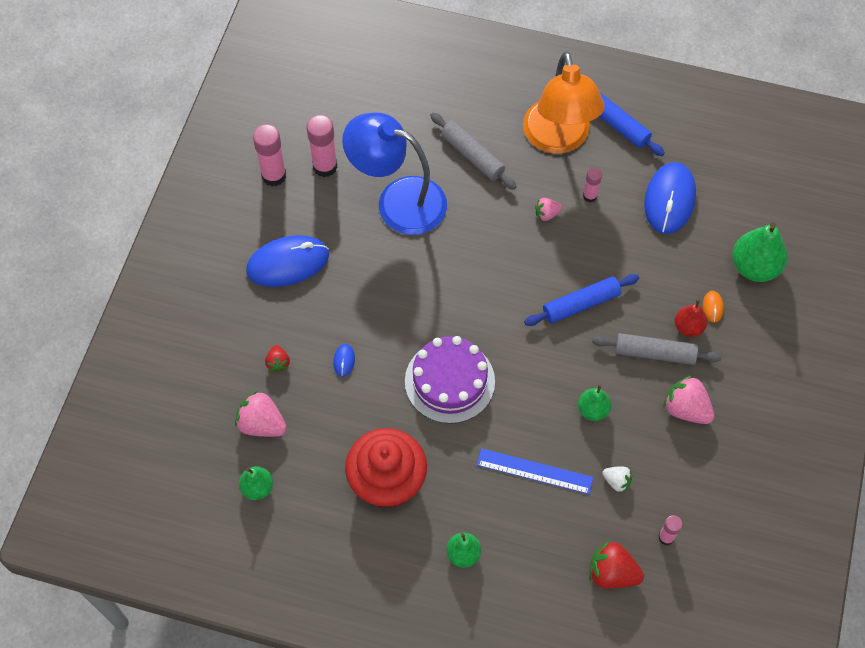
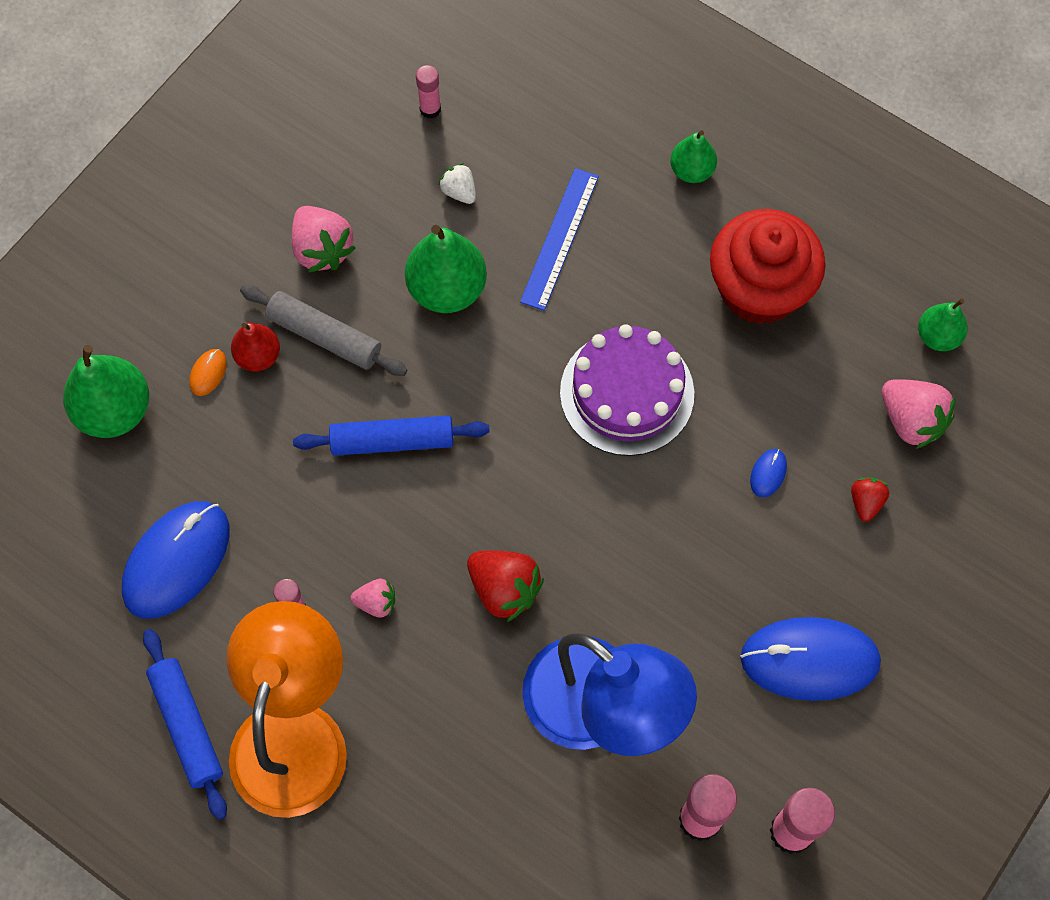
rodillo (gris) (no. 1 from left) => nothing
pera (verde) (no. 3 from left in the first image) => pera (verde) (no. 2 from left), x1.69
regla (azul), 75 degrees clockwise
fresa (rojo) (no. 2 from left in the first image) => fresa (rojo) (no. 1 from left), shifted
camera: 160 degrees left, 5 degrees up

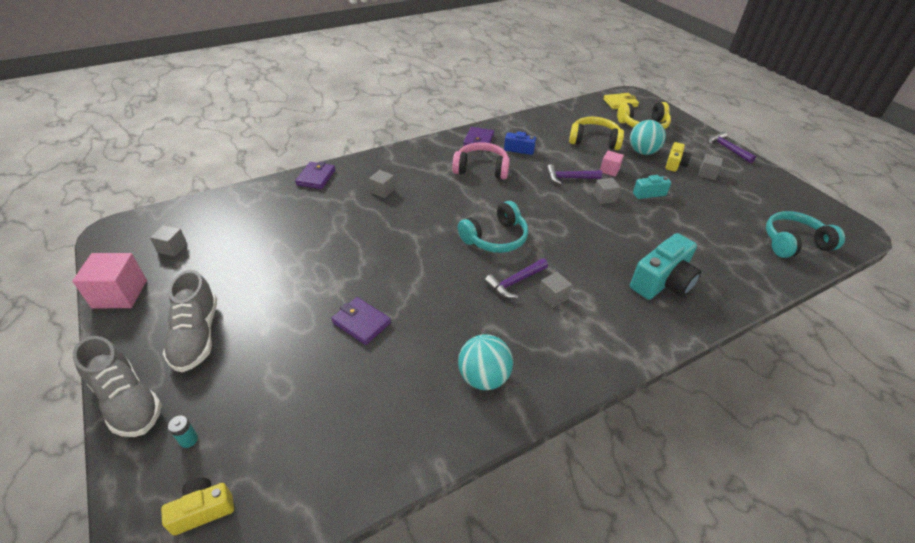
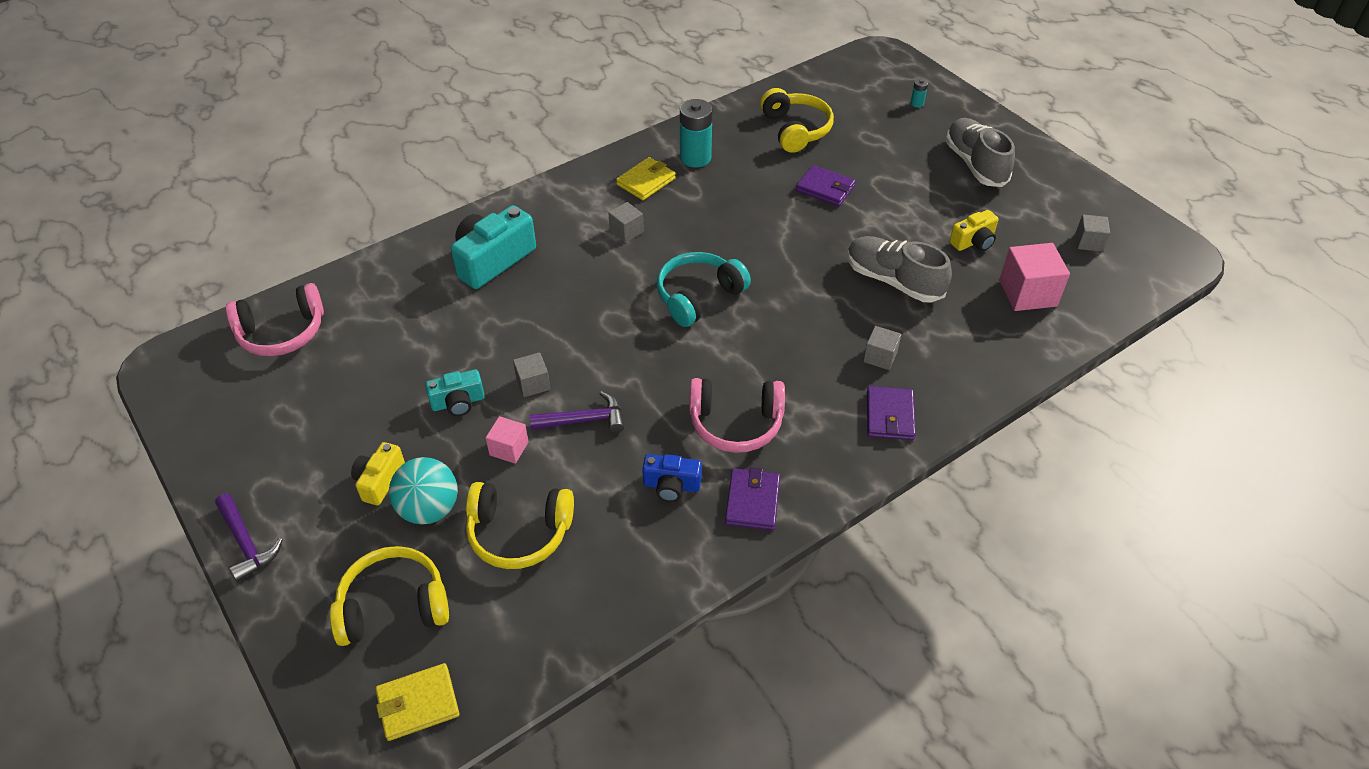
cubo (gris) (no. 5 from left) => nothing
cartera (morado) (no. 1 from left in the first image) => cartera (morado) (no. 3 from left), shifted
auriculares (turquesa) (no. 2 from left) => auriculares (rosa) (no. 1 from left)
cubo (rosa) (no. 1 from left in the first image) => cubo (rosa) (no. 2 from left), shifted
martillo (morado) (no. 1 from left) => nothing
pelota (turquesa) (no. 1 from left) => pila (turquesa) (no. 1 from left)
zapato (gris) (no. 1 from left), shifted
cámara (amarillo) (no. 1 from left in the first image) => cámara (amarillo) (no. 2 from left), shifted
nothing => auriculares (amarillo) (no. 3 from left)
nothing => cartera (amarillo) (no. 2 from left)
camera: 175 degrees right, 5 degrees up

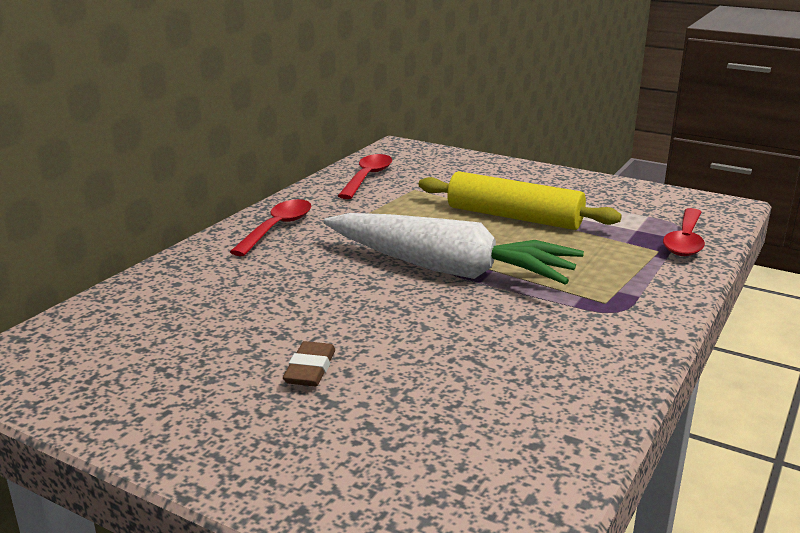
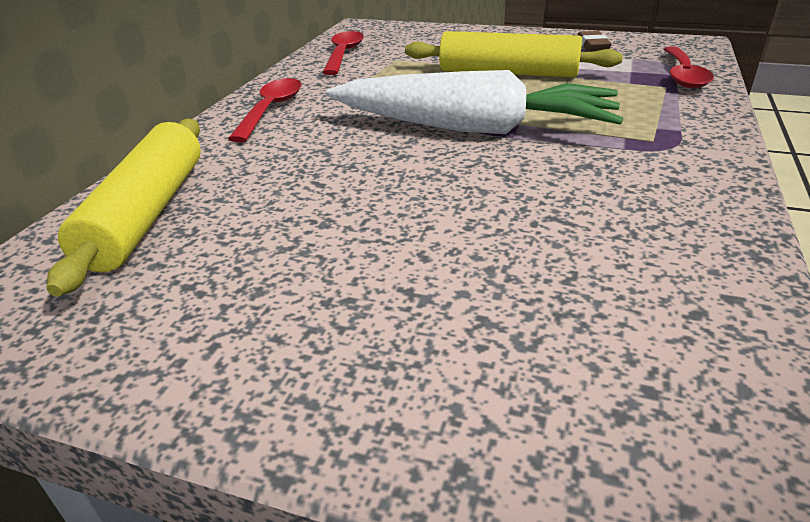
goma de borrar (marrón), shifted
nothing => rodillo (amarillo) (no. 1 from left)
camera: 10 degrees left, 10 degrees up

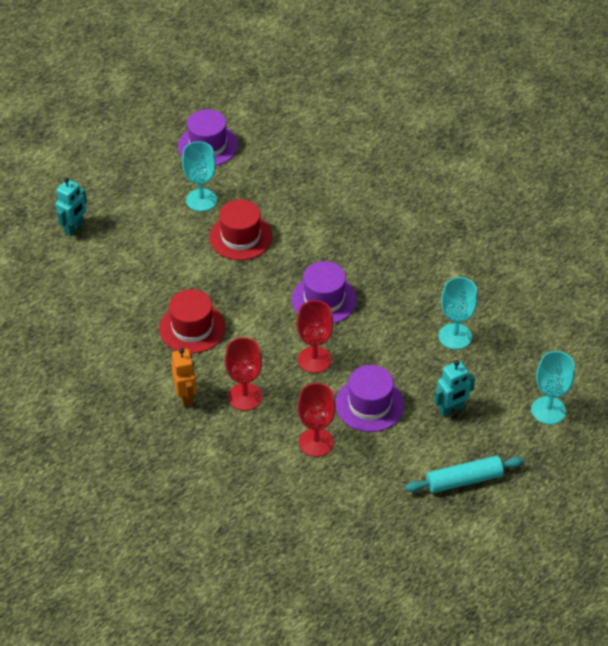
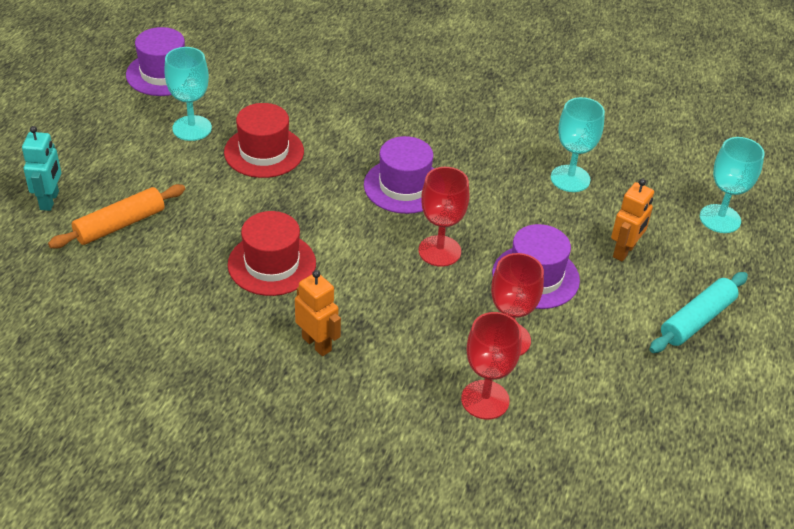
copa (rojo) (no. 1 from left in the first image) => copa (rojo) (no. 2 from left), shifted
robot (turquesa) (no. 2 from left) => robot (naranja) (no. 2 from left)
nothing => rodillo (naranja)
camera: 30 degrees left, 5 degrees down

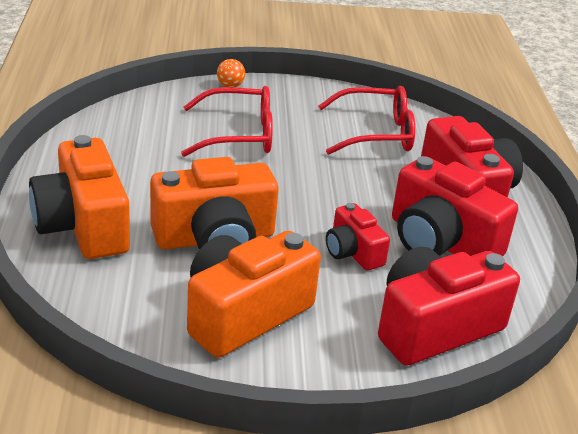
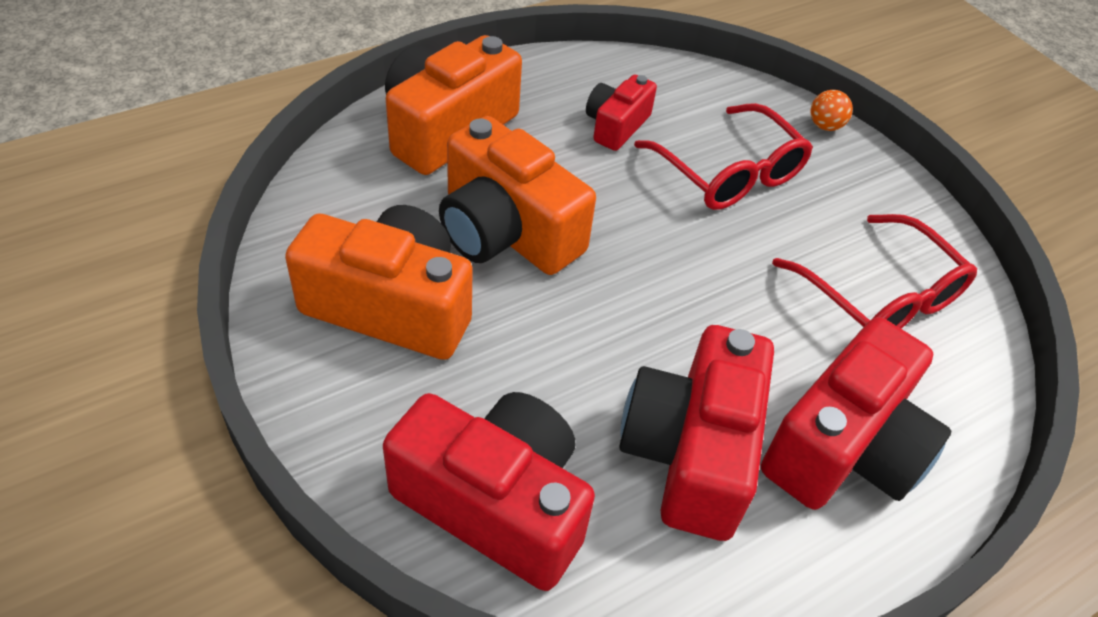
cámara (rojo) (no. 1 from left in the first image) => cámara (rojo) (no. 2 from left), shifted
camera: 60 degrees right, 15 degrees up

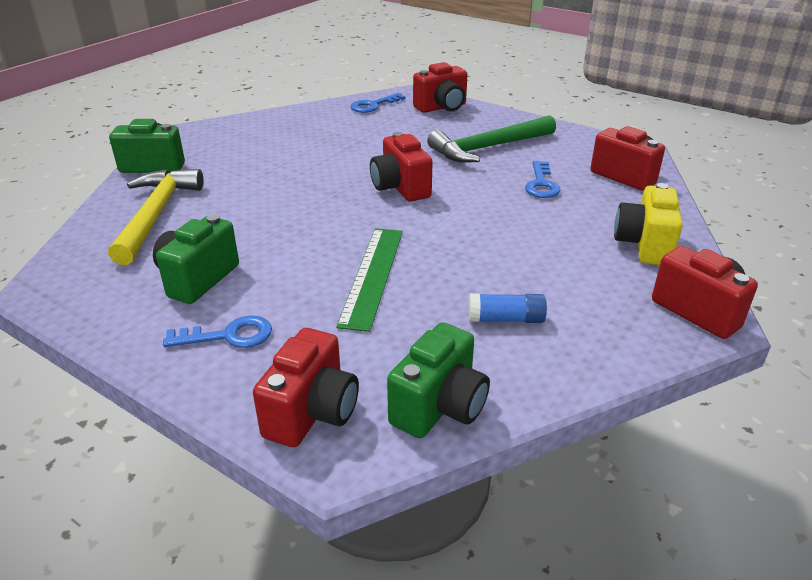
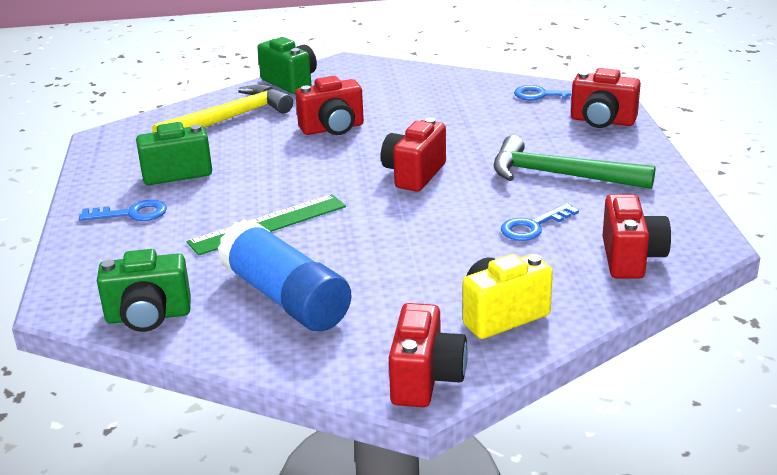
barra de pegamento (azul), x2.11
llave (azul) (no. 1 from left), 45 degrees counterclockwise
cámara (rojo) (no. 1 from left), shifted
camera: 50 degrees right, 5 degrees down

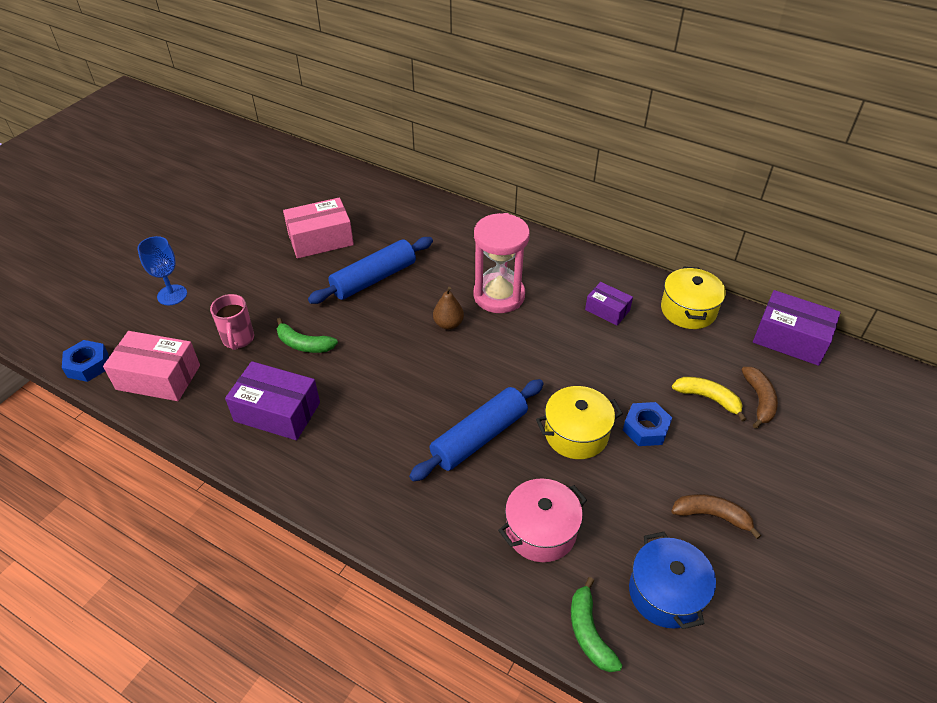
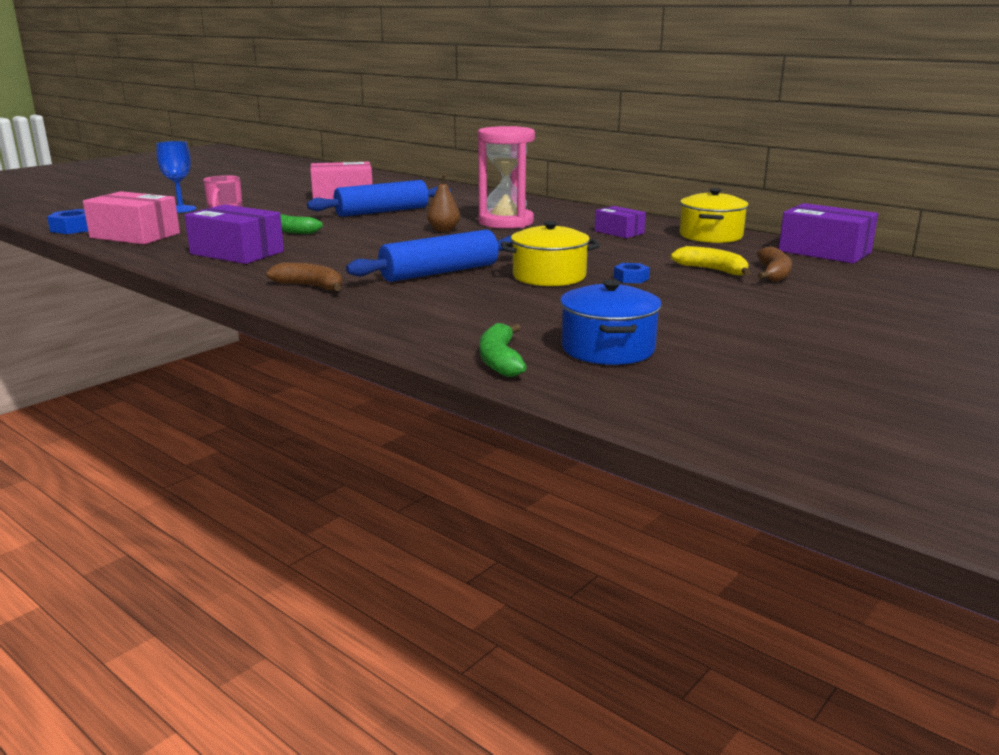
tuerca (azul) (no. 2 from left), x0.64
olla (rosa) => nothing
plátano (marrón) (no. 1 from left), shifted
camera: 10 degrees right, 25 degrees down

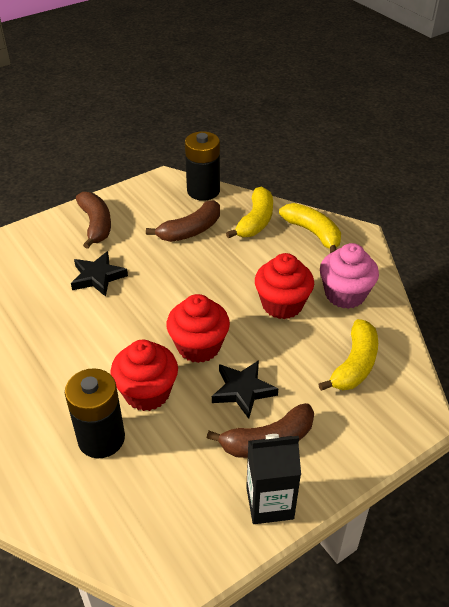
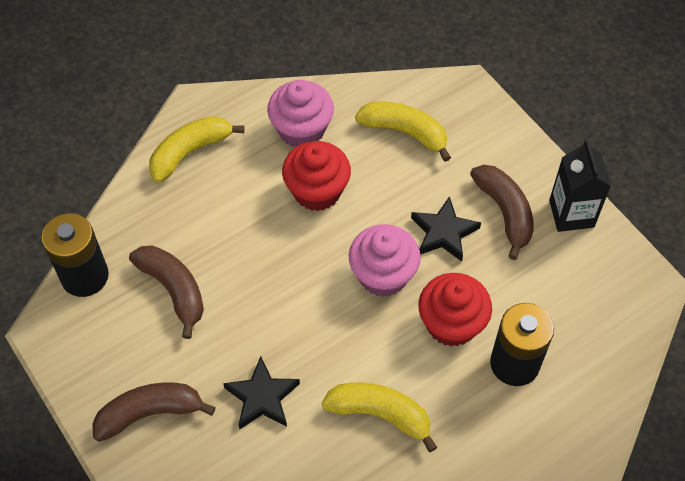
plátano (amarillo) (no. 1 from left in the first image) => plátano (amarillo) (no. 2 from left), shifted
magdalena (rojo) (no. 2 from left) => magdalena (rosa) (no. 2 from left)
camera: 90 degrees left, 15 degrees up

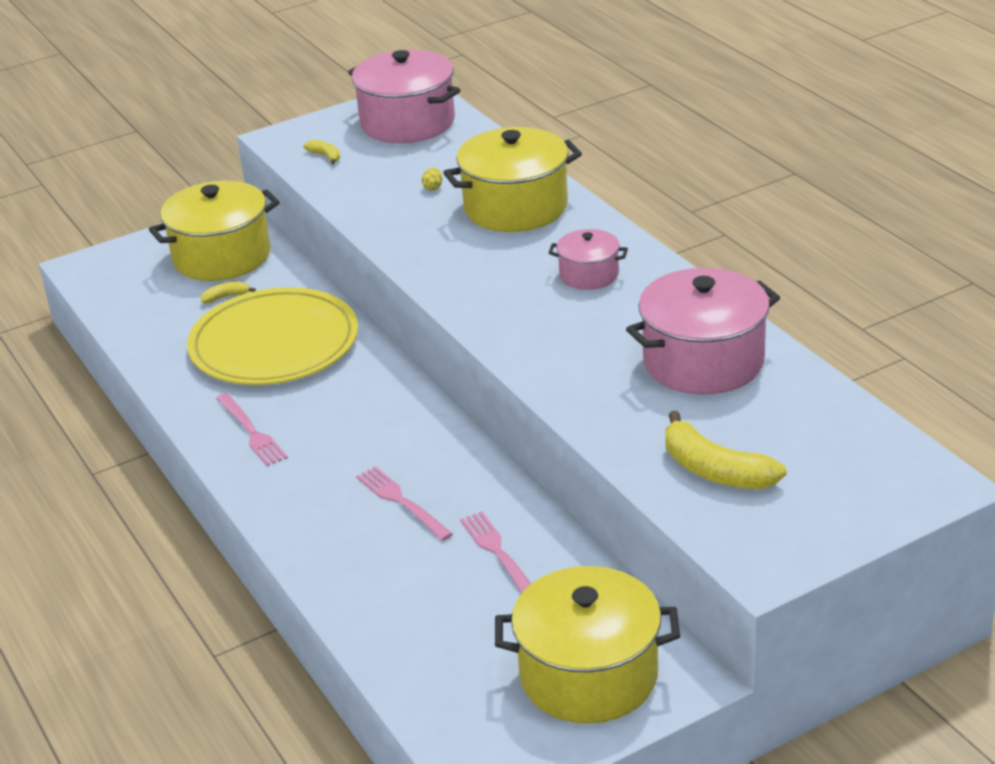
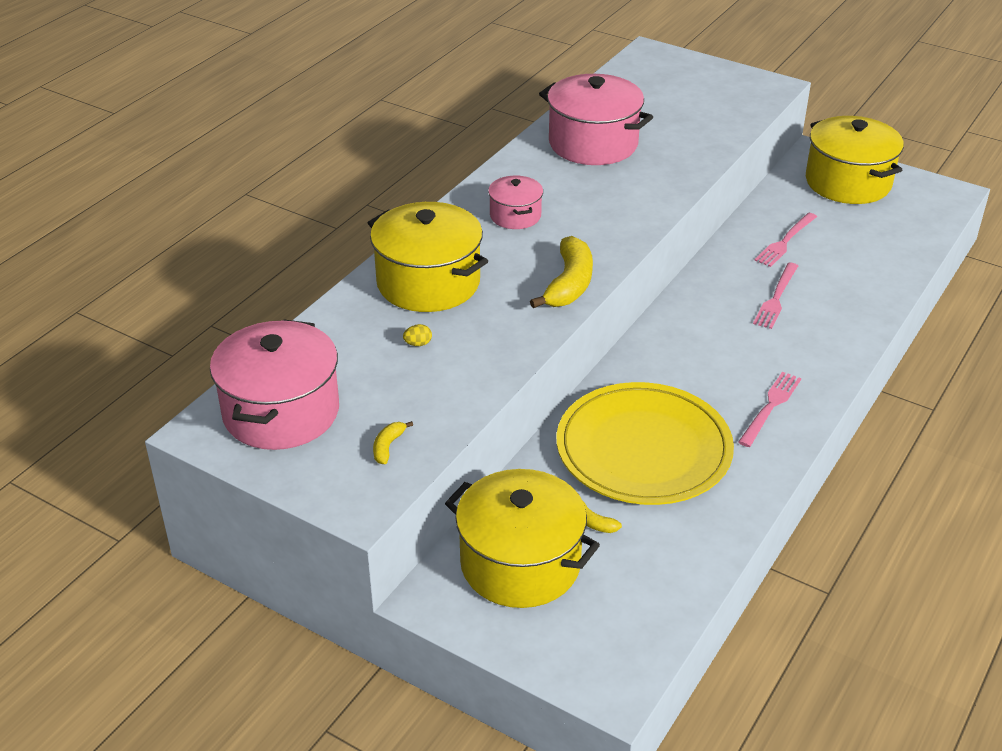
plátano (amarillo) (no. 3 from left in the first image) => plátano (amarillo) (no. 2 from left), shifted
camera: 120 degrees left, 5 degrees up

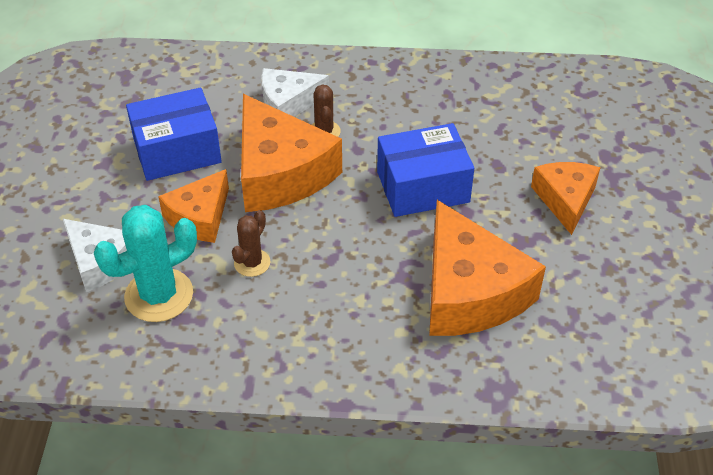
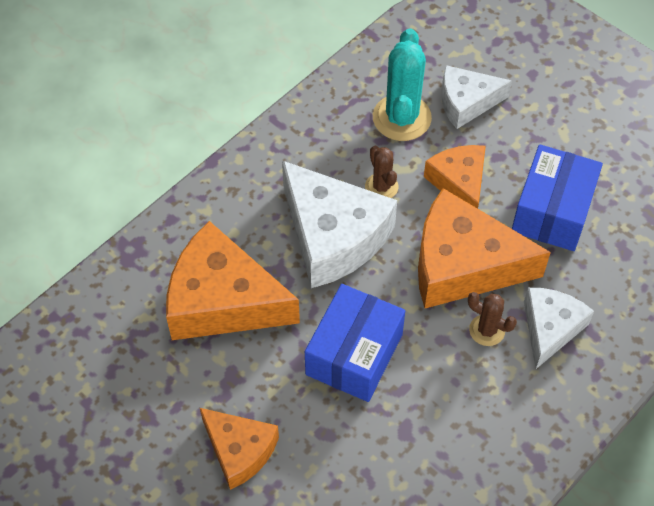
nothing => queso (blanco) (no. 1 from left)
camera: 130 degrees right, 10 degrees up

